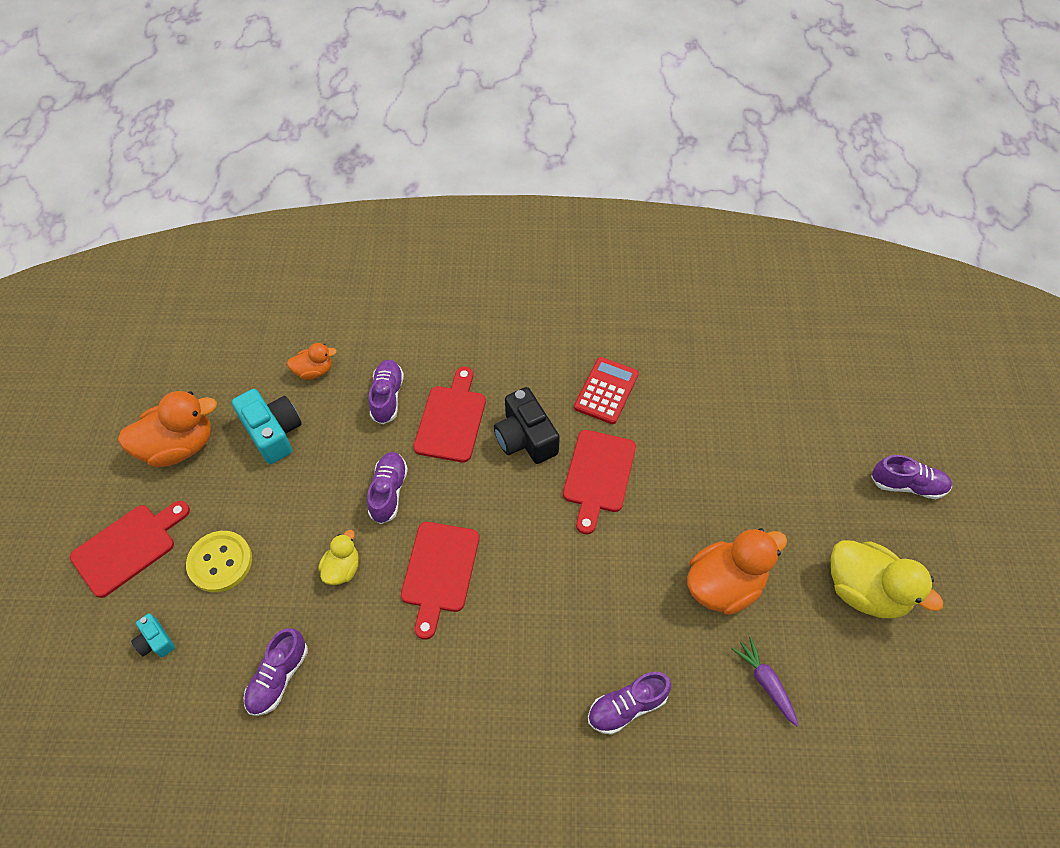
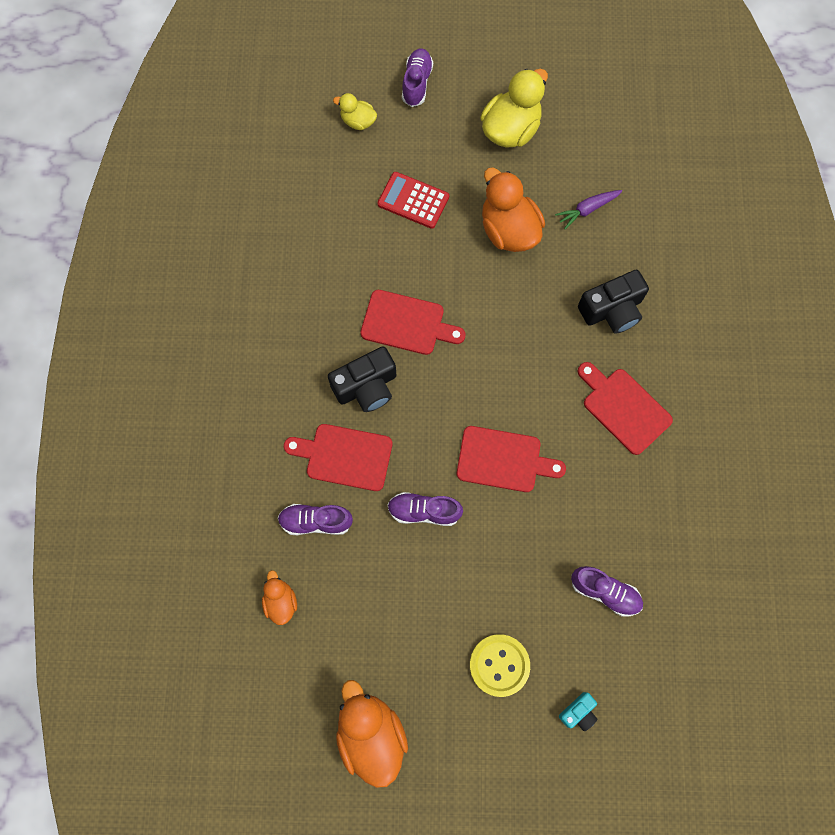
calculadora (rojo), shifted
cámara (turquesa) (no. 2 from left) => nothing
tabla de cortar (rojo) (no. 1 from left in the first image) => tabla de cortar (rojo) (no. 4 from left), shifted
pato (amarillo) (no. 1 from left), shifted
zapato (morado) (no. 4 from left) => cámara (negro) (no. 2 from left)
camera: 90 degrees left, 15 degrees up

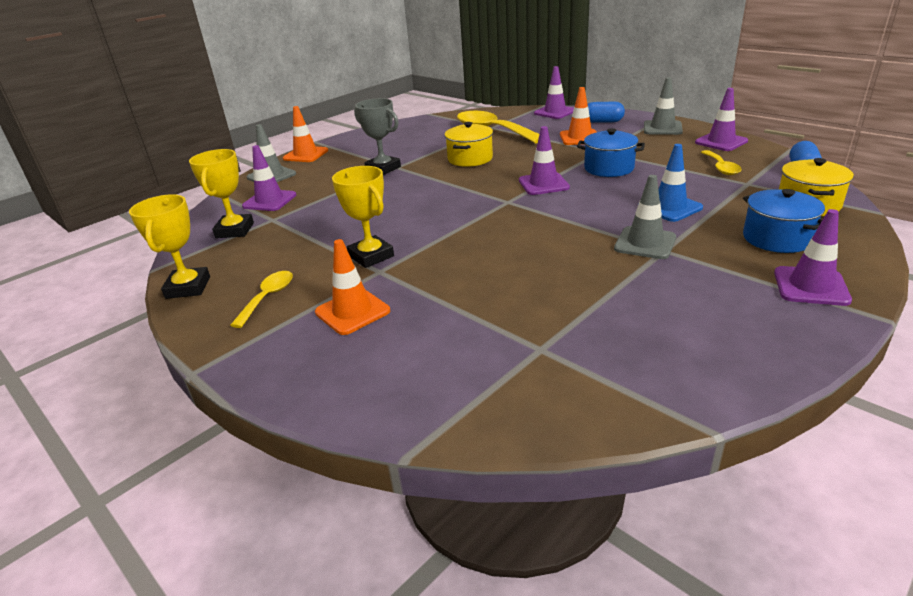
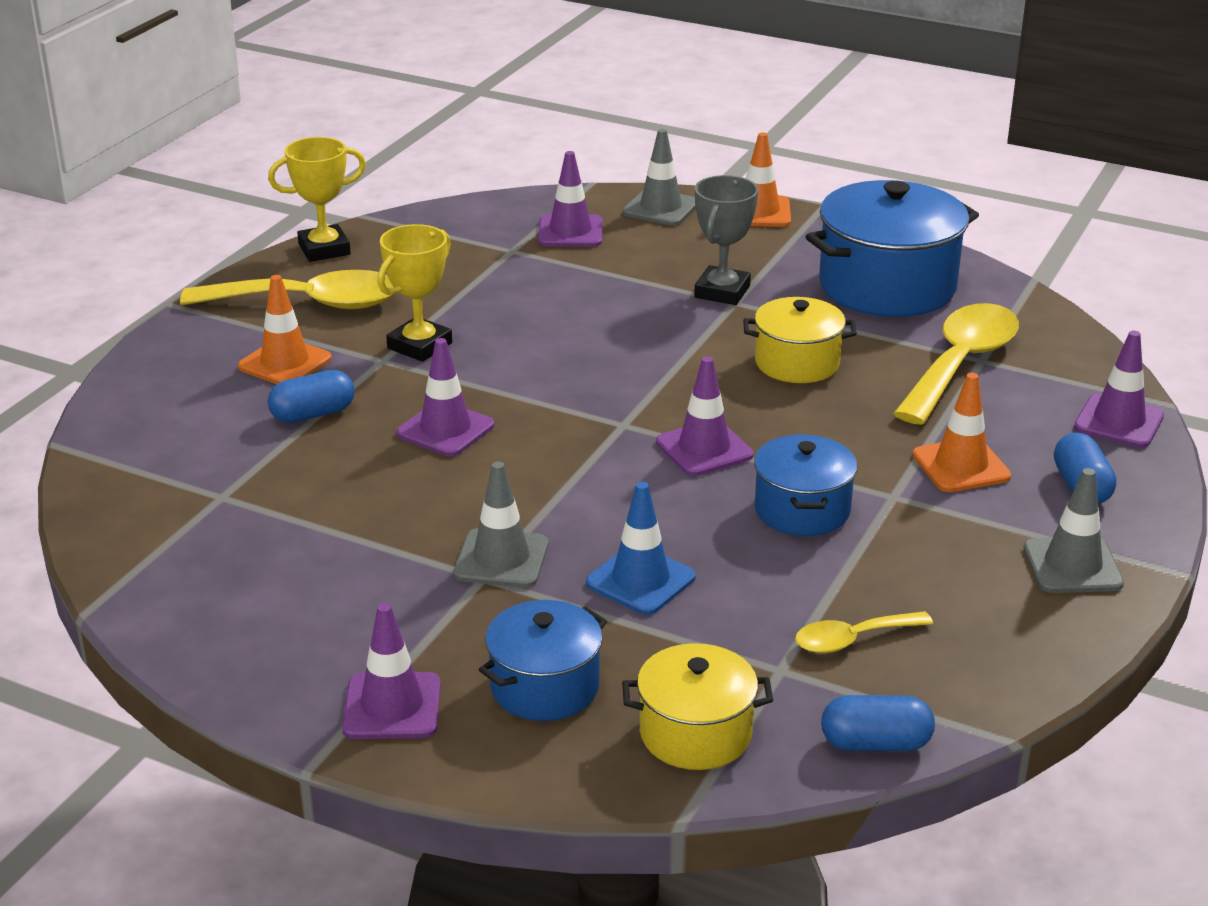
cono de tráfico (morado) (no. 4 from left in the first image) => cono de tráfico (morado) (no. 2 from left), shifted
trofeo (amarillo) (no. 2 from left) => nothing
cuchara (amarillo) (no. 1 from left), x1.94
nothing => olla (azul) (no. 3 from left)
nothing => cápsula (azul) (no. 1 from left)
camera: 70 degrees right, 0 degrees up

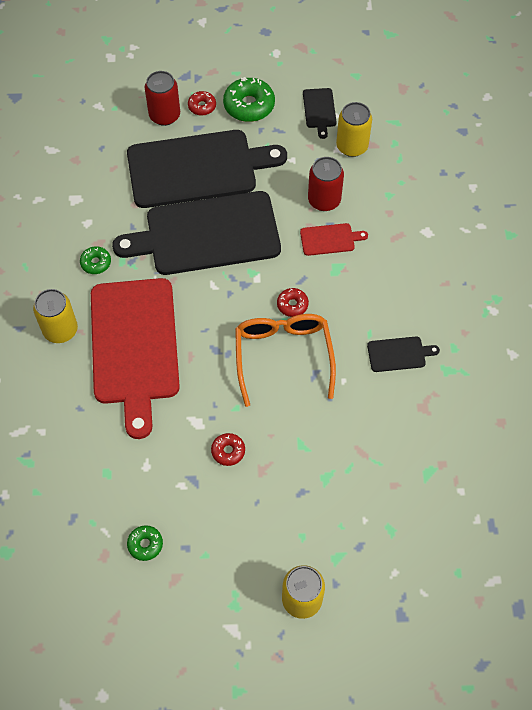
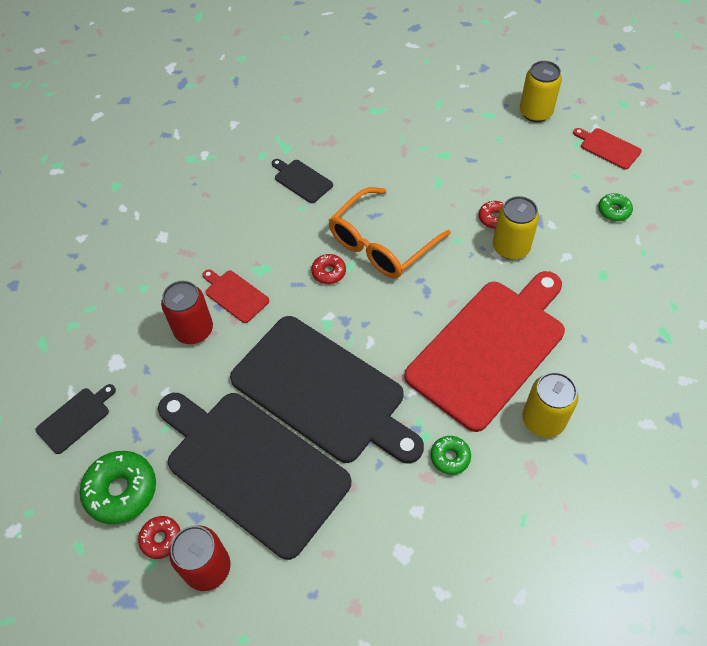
lata (amarillo) (no. 3 from left in the first image) => lata (amarillo) (no. 1 from left), shifted
nothing => tabla de cortar (rojo) (no. 3 from left)
camera: 130 degrees left, 5 degrees down

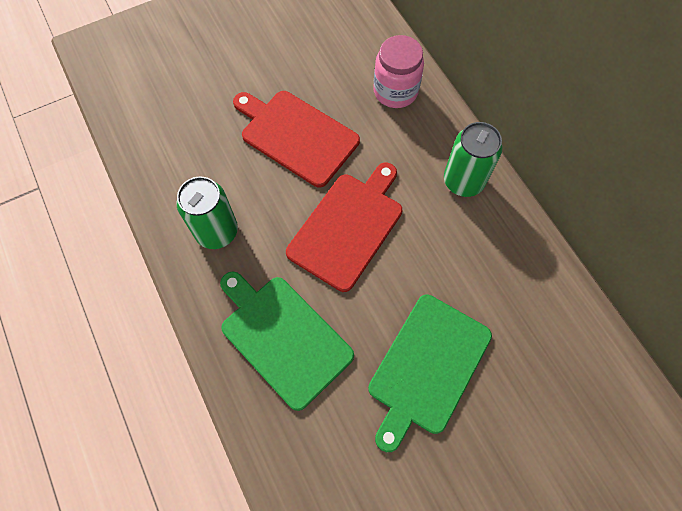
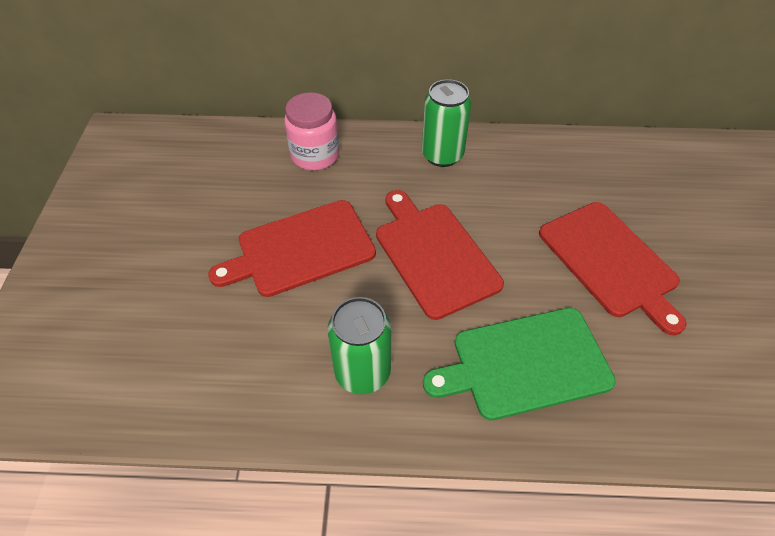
tabla de cortar (verde) (no. 2 from left) => tabla de cortar (rojo) (no. 3 from left)
camera: 60 degrees left, 15 degrees down

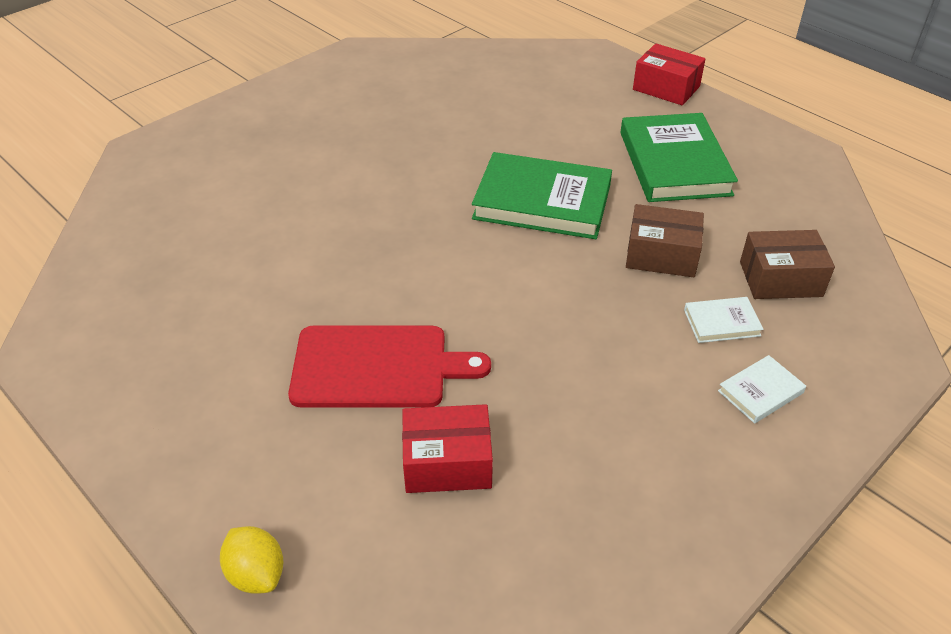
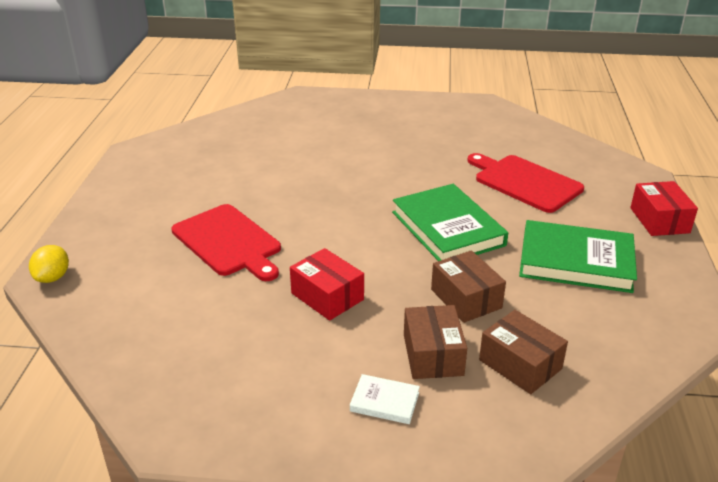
libro (verde) (no. 2 from left), 60 degrees clockwise
libro (blanco) (no. 1 from left) => caja (marrón) (no. 1 from left)
caja (rojo) (no. 1 from left), shifted
nothing => tabla de cortar (rojo) (no. 2 from left)
camera: 50 degrees right, 10 degrees down

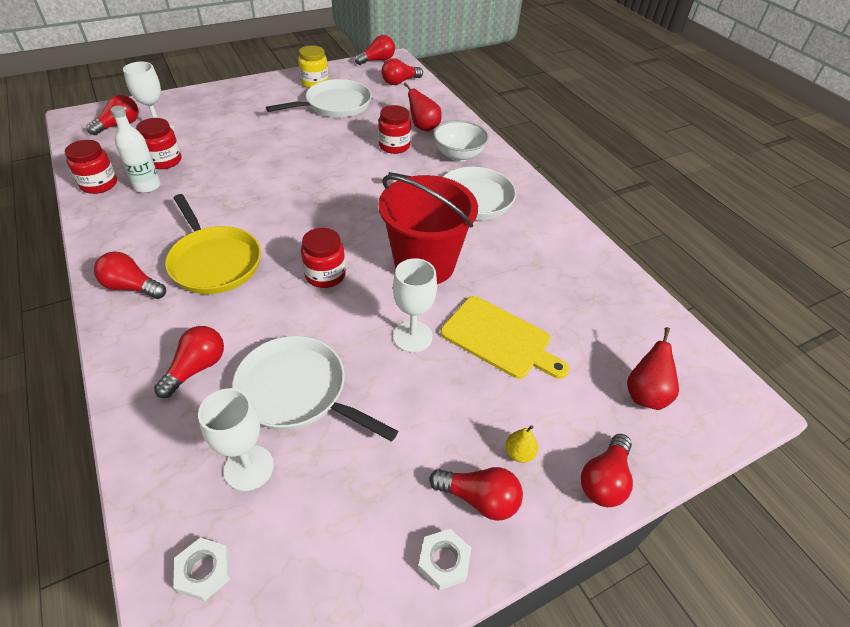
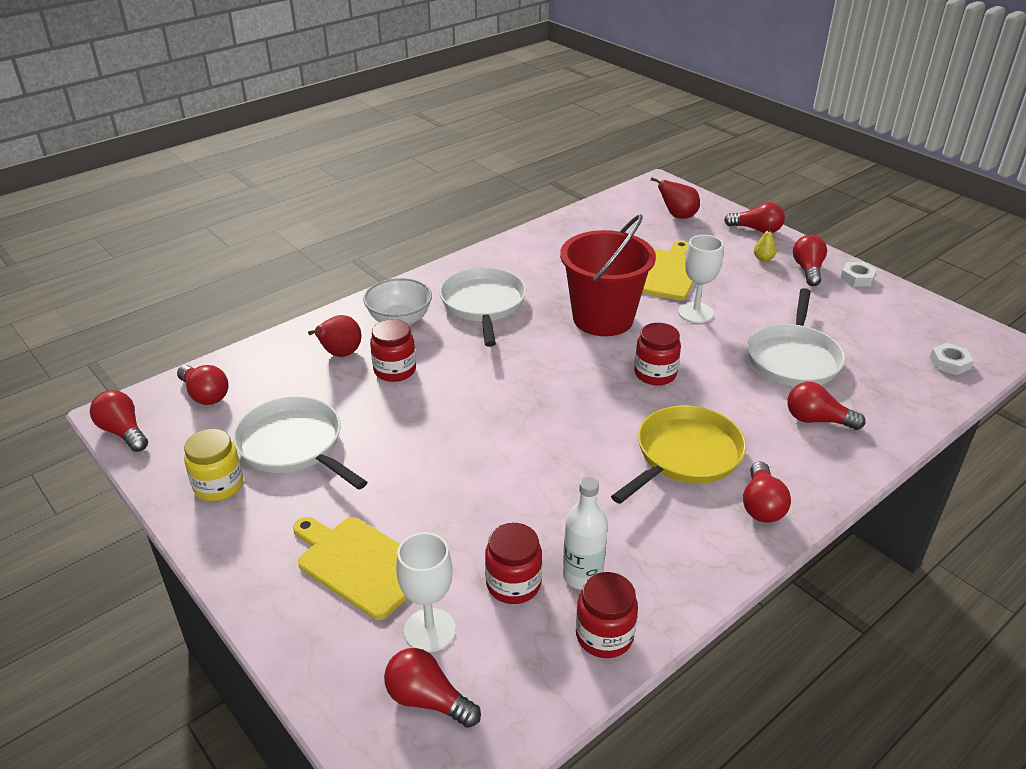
copa (blanco) (no. 2 from left) => nothing
nothing => tabla de cortar (amarillo) (no. 1 from left)
camera: 100 degrees left, 10 degrees down

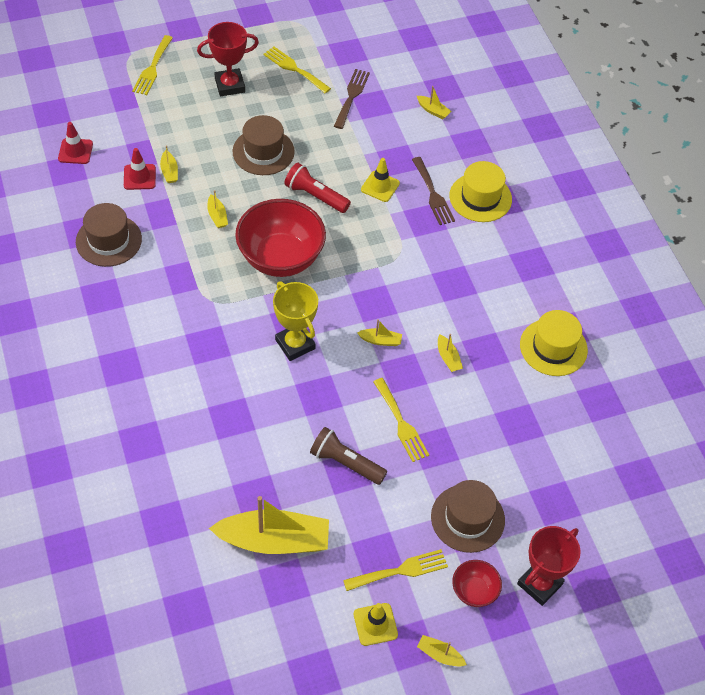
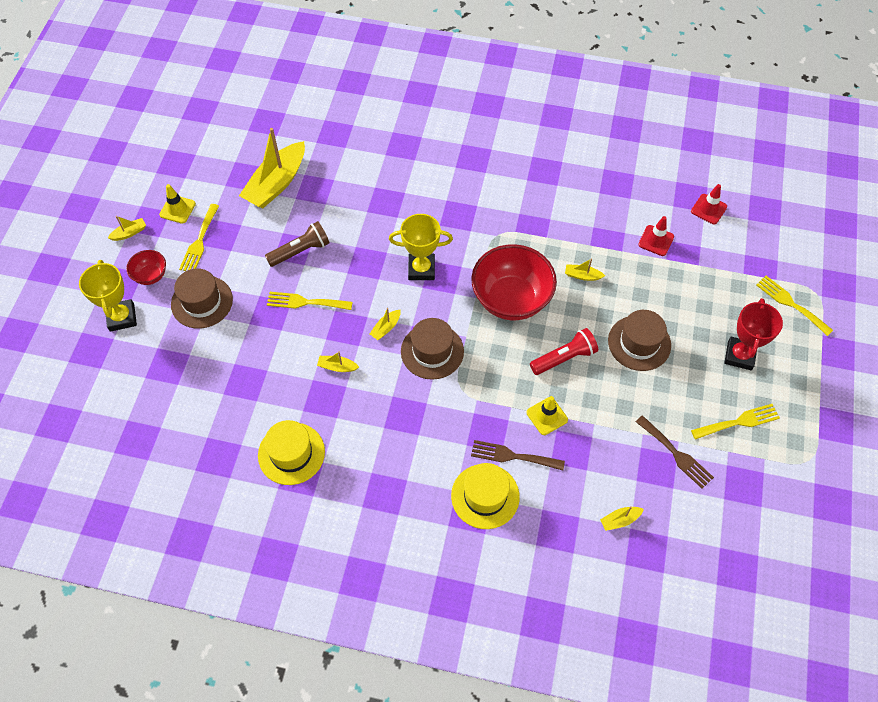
barco (amarillo) (no. 1 from left) => nothing
sombrero (marrón) (no. 1 from left in the first image) => sombrero (marrón) (no. 2 from left), shifted
trofeo (rojo) (no. 2 from left) => trofeo (amarillo) (no. 1 from left)
camera: 125 degrees right, 5 degrees up

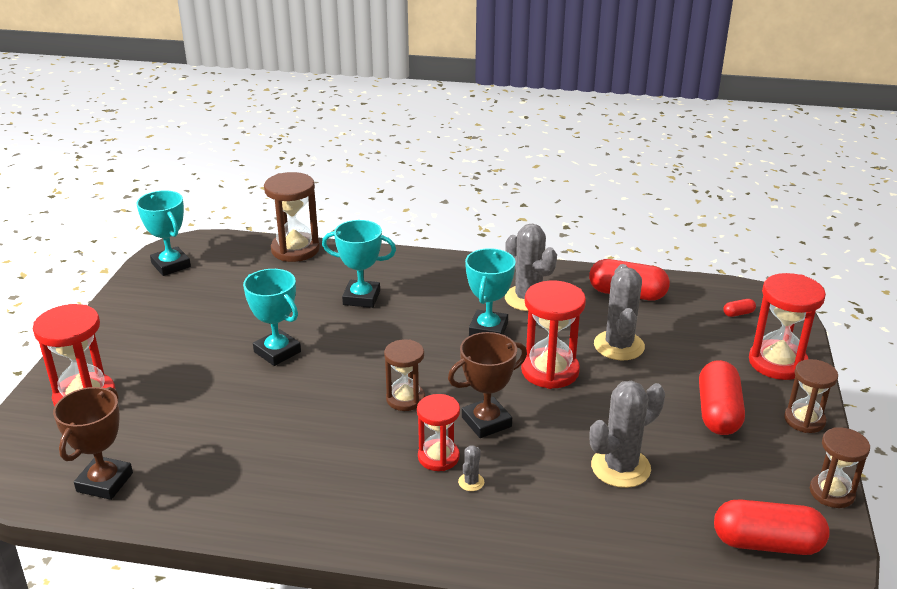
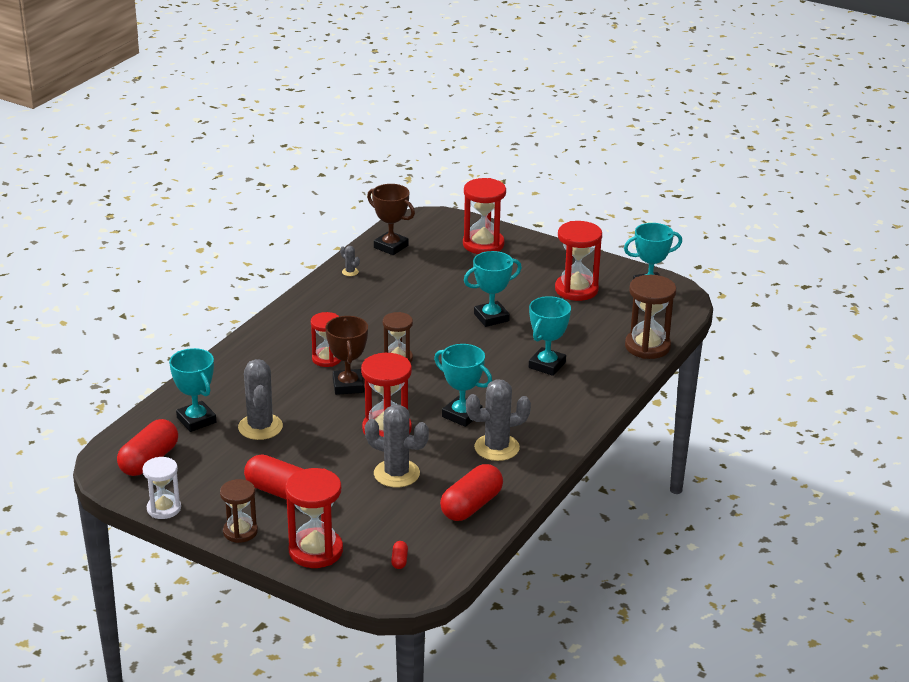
reloj de arena (marrón) (no. 4 from left) => reloj de arena (blanco)
cactus (gris) (no. 1 from left in the first image) => cactus (gris) (no. 2 from left), shifted
nothing => reloj de arena (rojo) (no. 5 from left)
nothing => trofeo (turquesa) (no. 1 from left)
camera: 110 degrees right, 0 degrees up

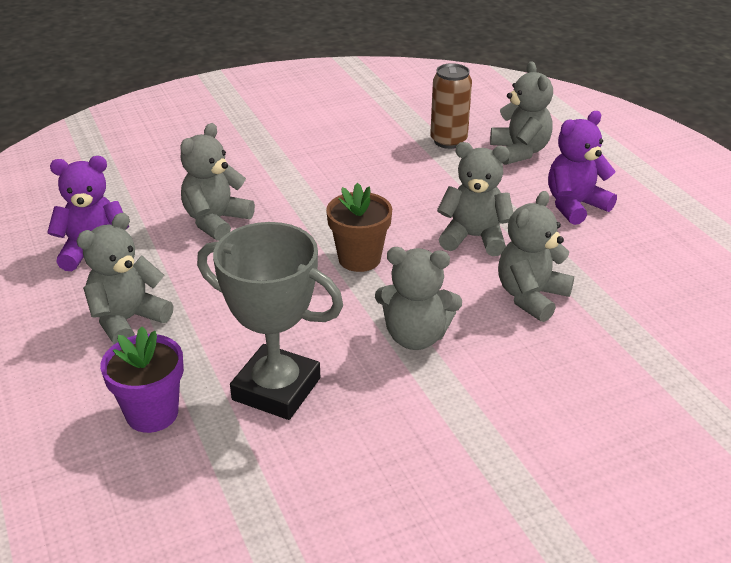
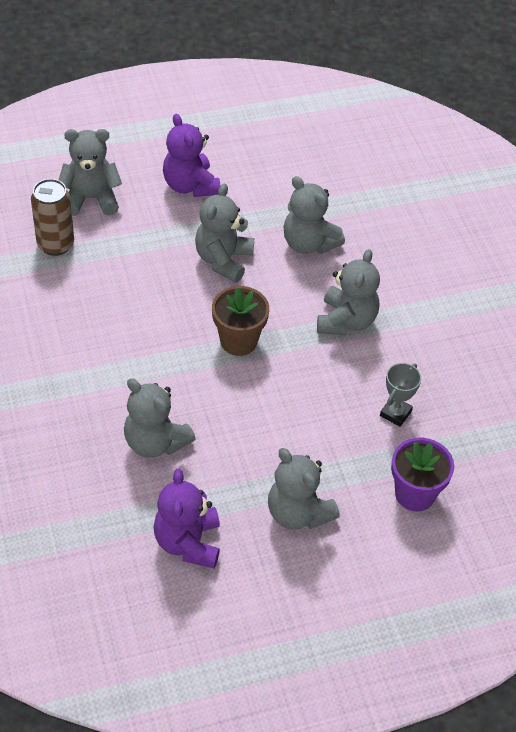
trofeo (gris), x0.47
camera: 85 degrees left, 15 degrees up

